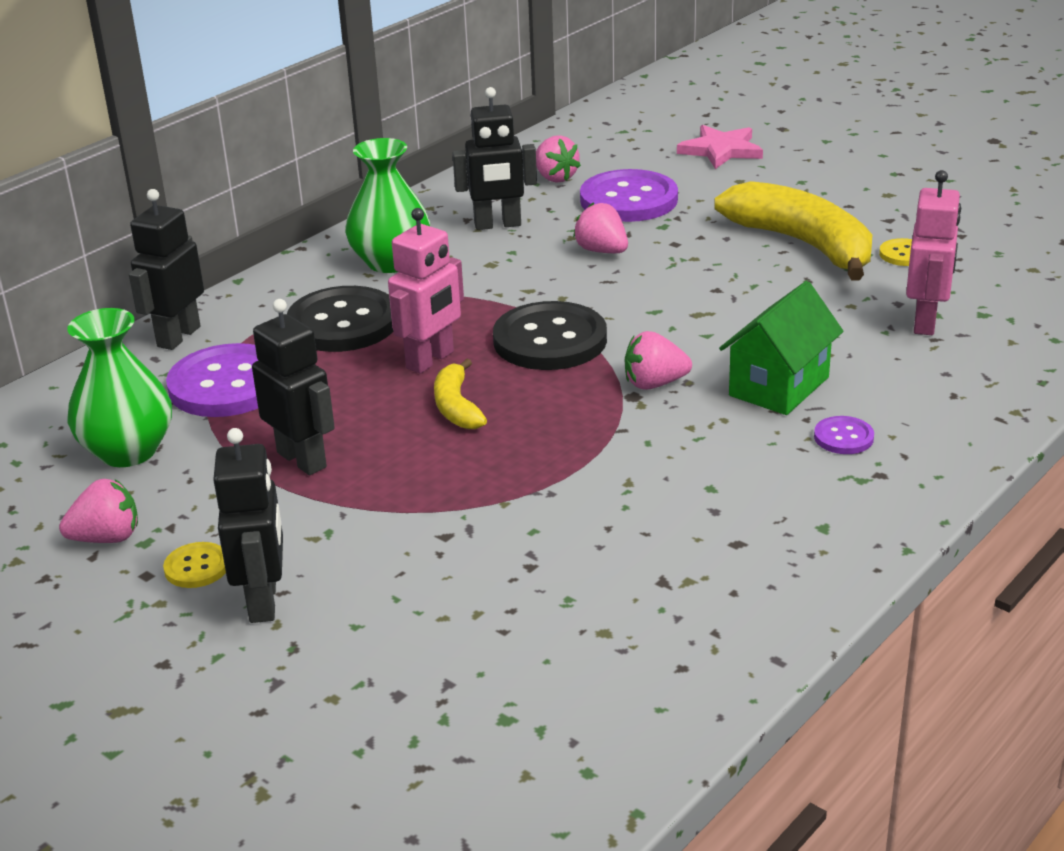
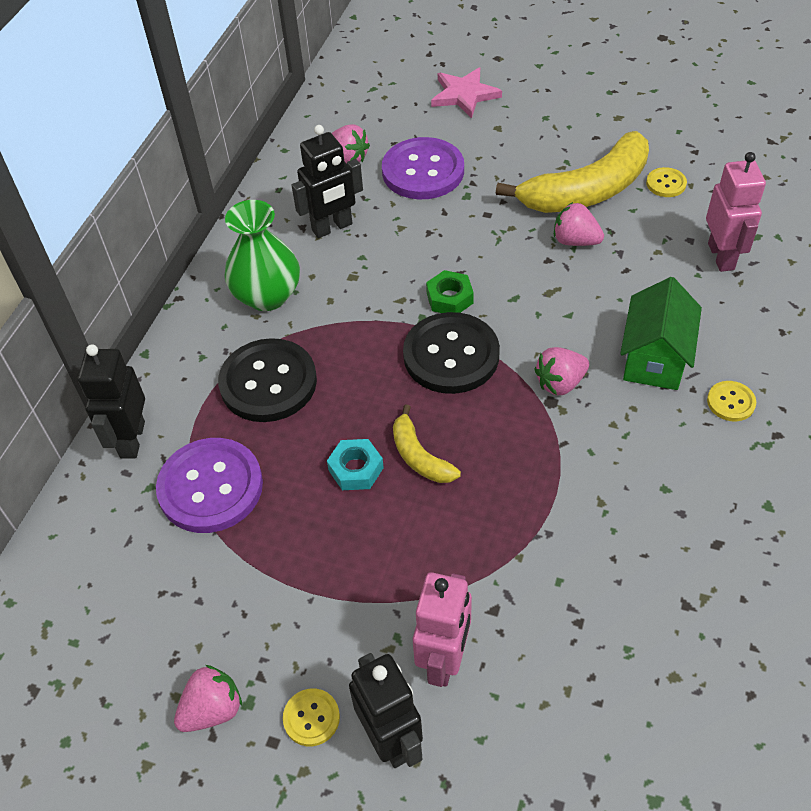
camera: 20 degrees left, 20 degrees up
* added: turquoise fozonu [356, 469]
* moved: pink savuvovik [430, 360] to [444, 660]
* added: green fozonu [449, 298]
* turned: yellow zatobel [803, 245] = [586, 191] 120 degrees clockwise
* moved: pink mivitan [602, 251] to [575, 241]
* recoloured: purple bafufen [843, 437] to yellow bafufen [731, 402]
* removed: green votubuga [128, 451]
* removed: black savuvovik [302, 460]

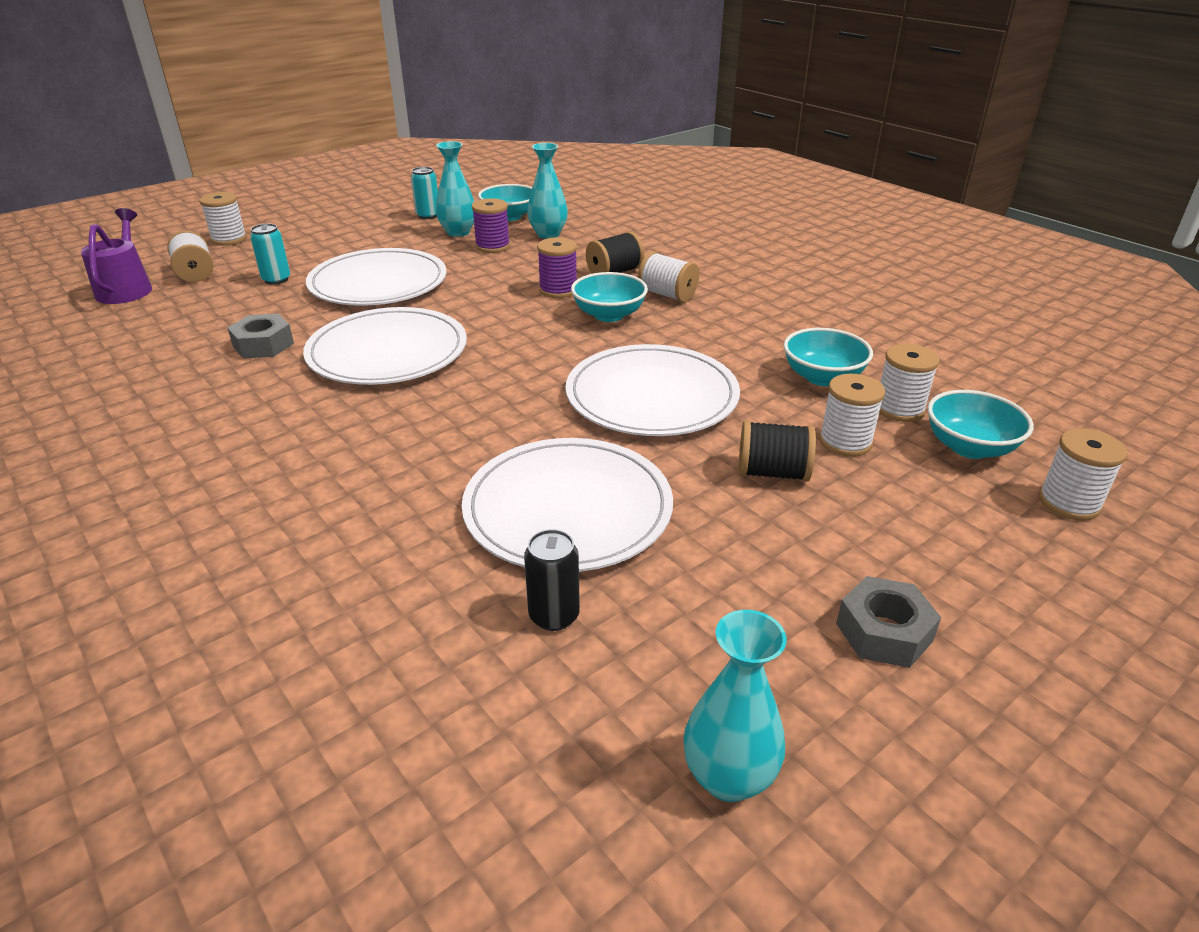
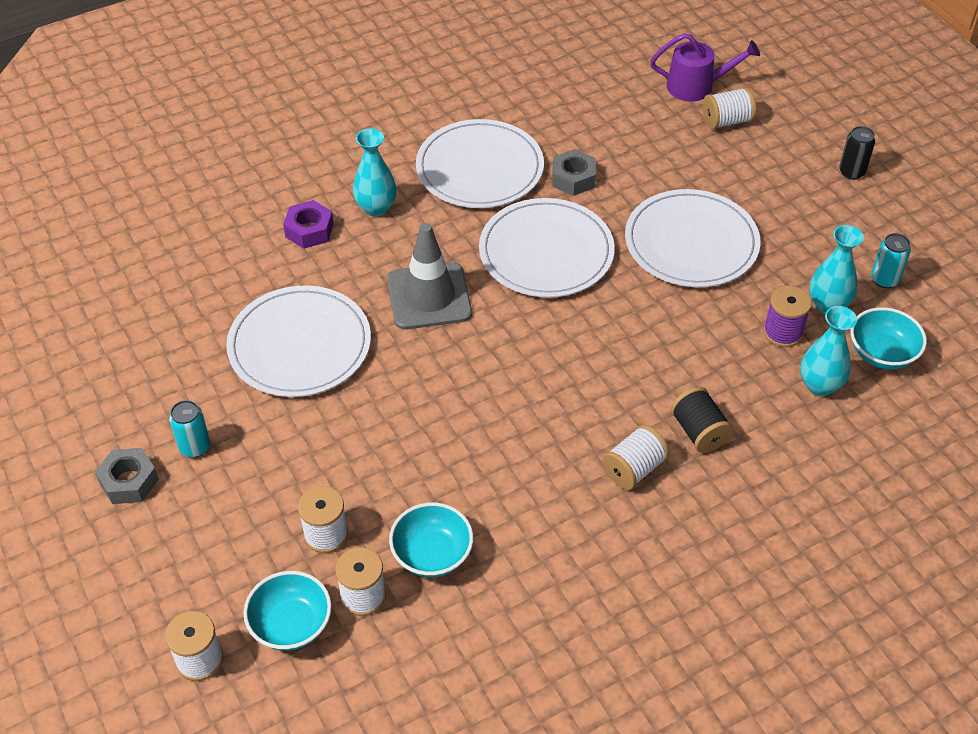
camera: 100 degrees right, 15 degrees up
* moved: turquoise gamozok [276, 279] to [195, 447]
* added: purple fozonu [309, 230]
* moved: turquoise votubuga [728, 777] to [376, 208]
* added: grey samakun [429, 296]
* moved: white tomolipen [651, 396] to [479, 168]
* moved: black gamozok [554, 616] to [851, 172]
* removed: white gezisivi [229, 239]
* removed: purple gezisivi [558, 290]
* removed: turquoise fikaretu [609, 315]
* removed: black gezisivi [772, 473]

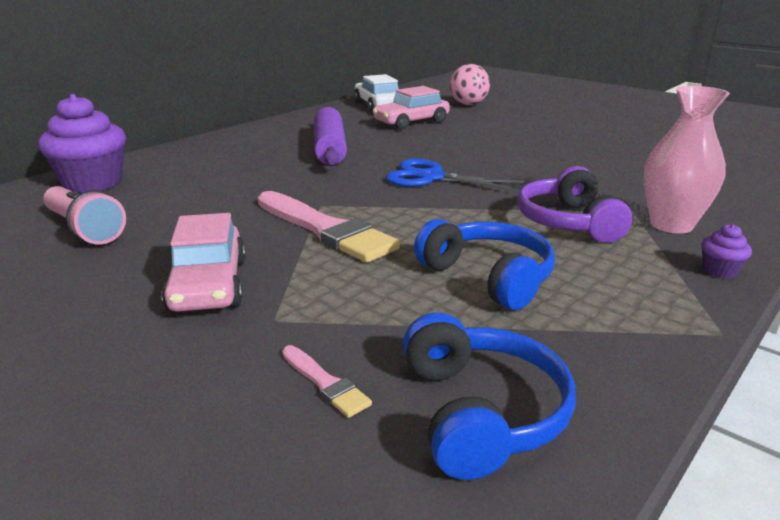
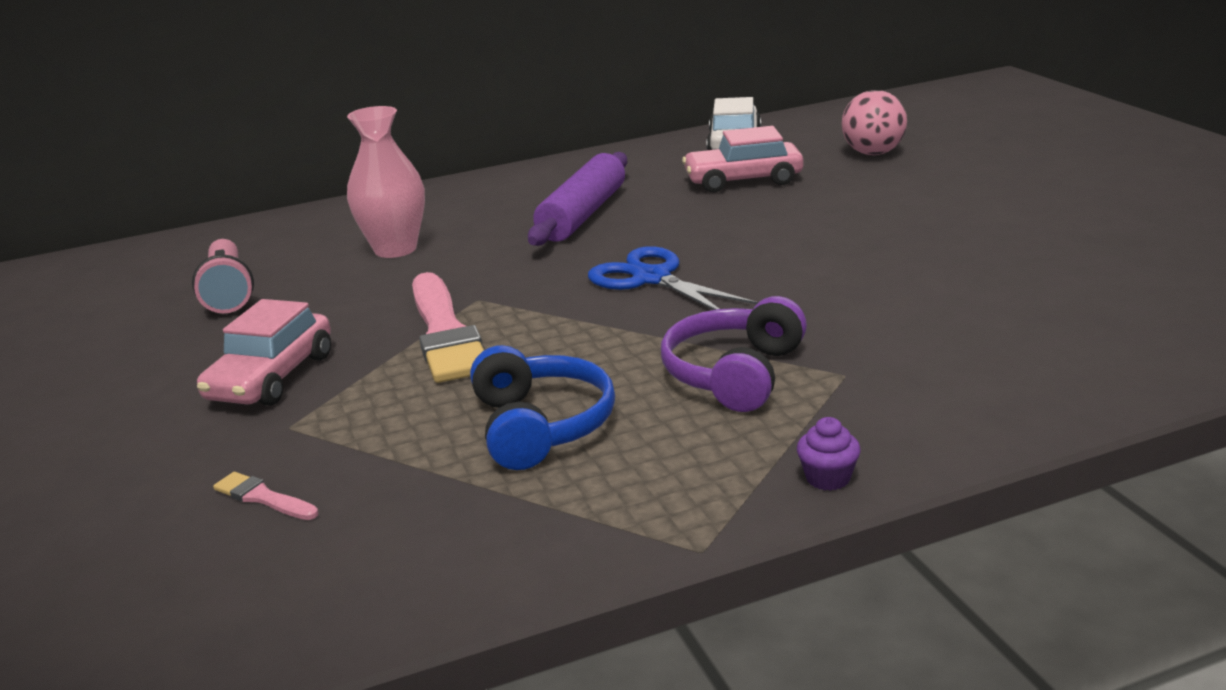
camera: 30 degrees right, 0 degrees up
* turned: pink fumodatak [325, 383] = [263, 498] 135 degrees clockwise
* moved: pink votubuga [671, 225] to [395, 249]
* removed: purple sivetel [93, 183]
* removed: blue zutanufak [481, 412]

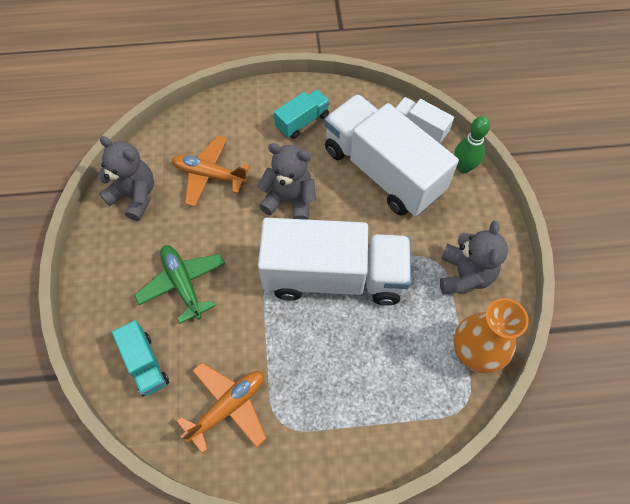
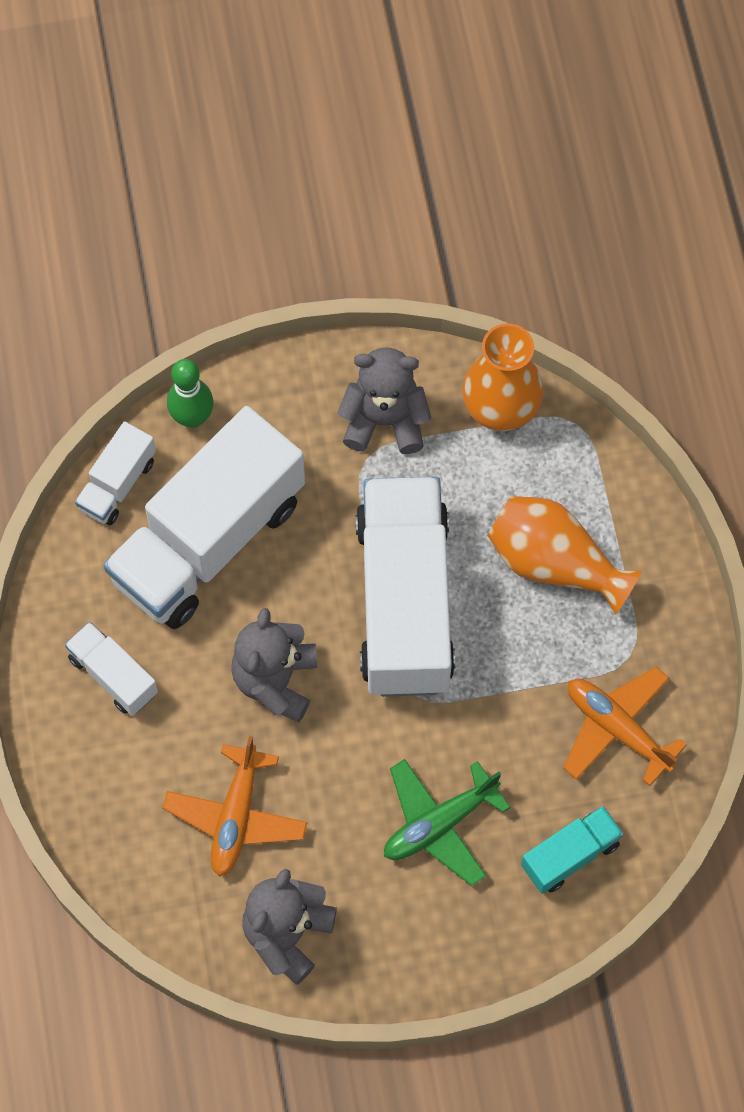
camera: 95 degrees left, 5 degrees up
* recoloured: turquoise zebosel [302, 121] to white zebosel [113, 675]
* added: orange votubuga [554, 563]

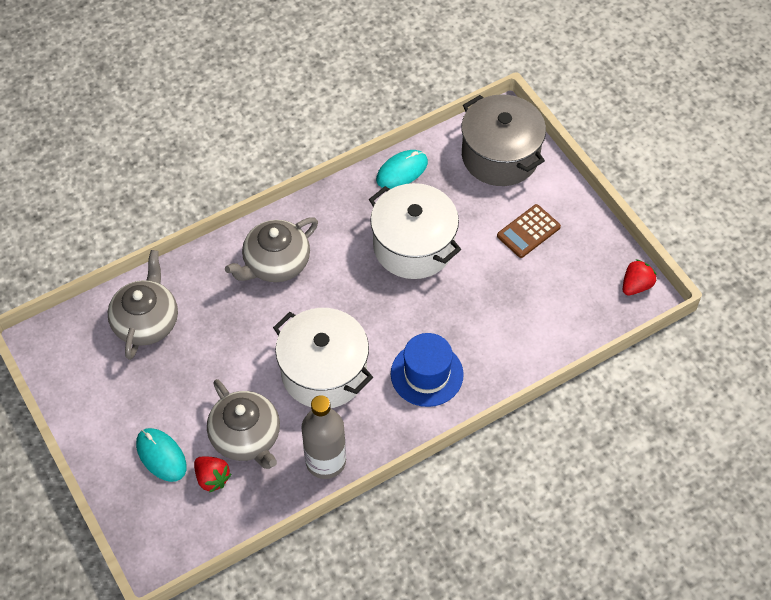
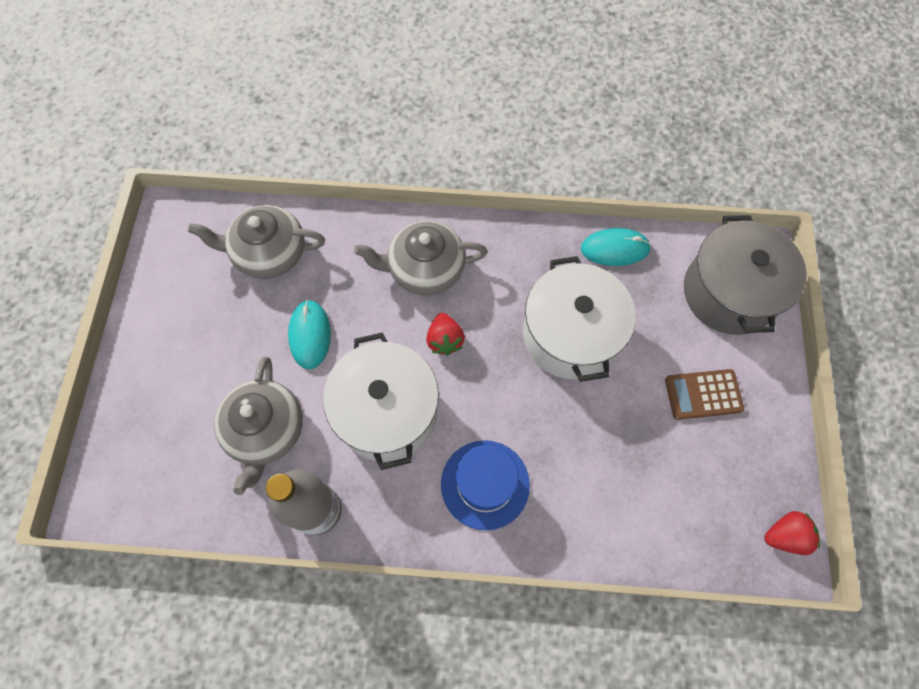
camera: 35 degrees right, 10 degrees up
* turned: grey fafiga [146, 321] = [269, 253] 135 degrees counterclockwise
* moved: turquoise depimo [161, 456] to [310, 335]
* moved: red mivitan [212, 478] to [445, 340]

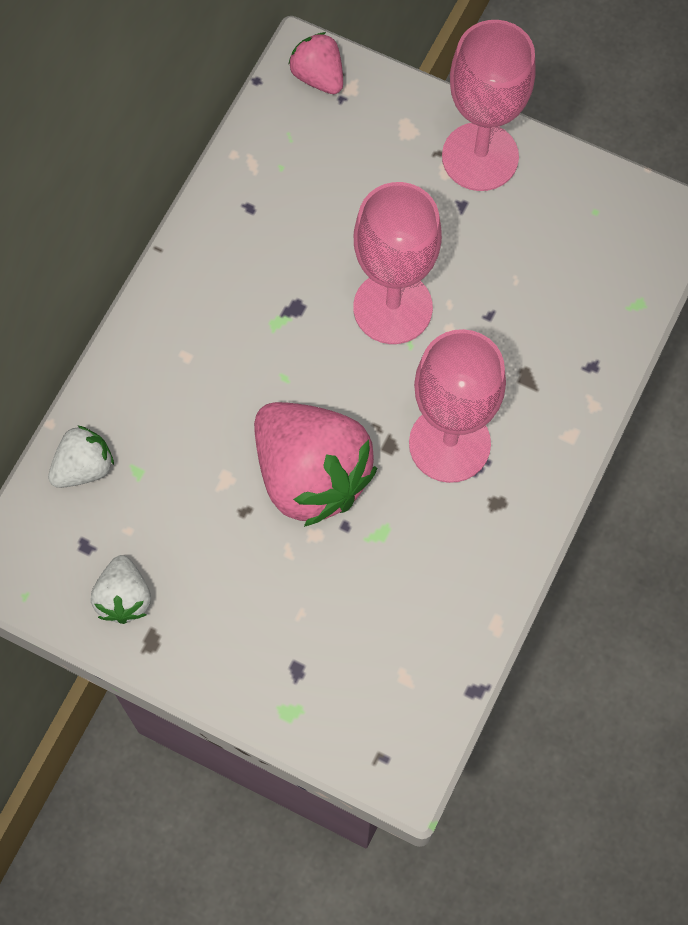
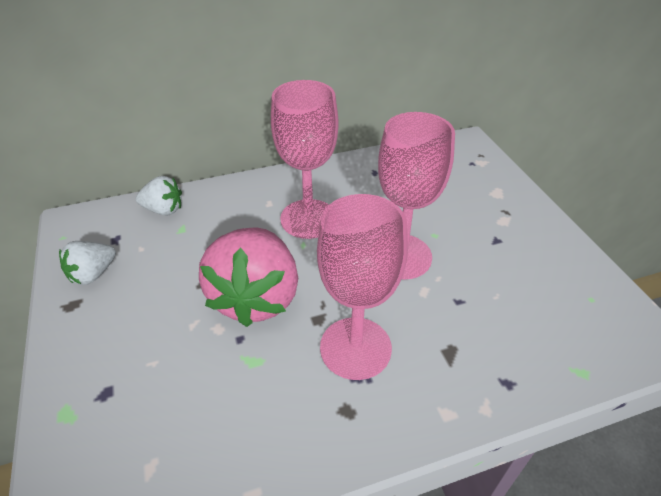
camera: 45 degrees right, 25 degrees down
* moved: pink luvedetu [480, 157] to [308, 219]
* removed: pink mivitan [318, 77]

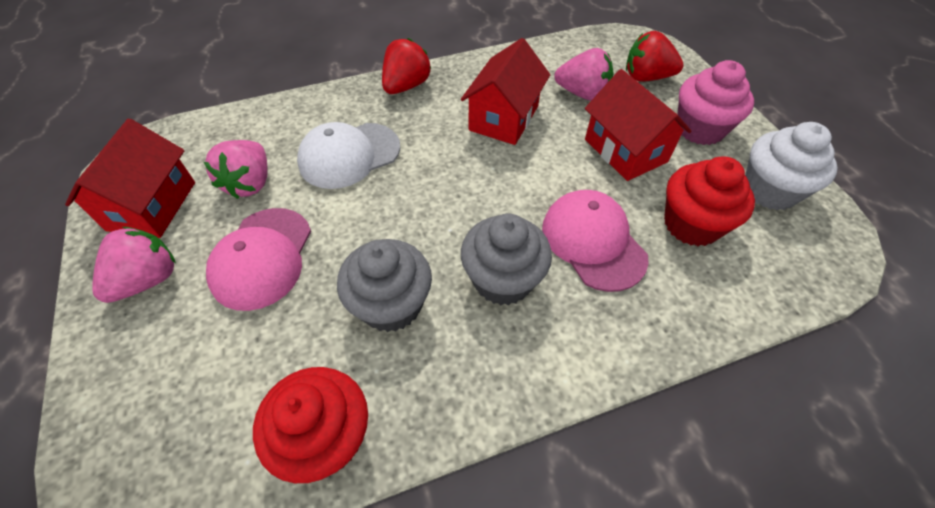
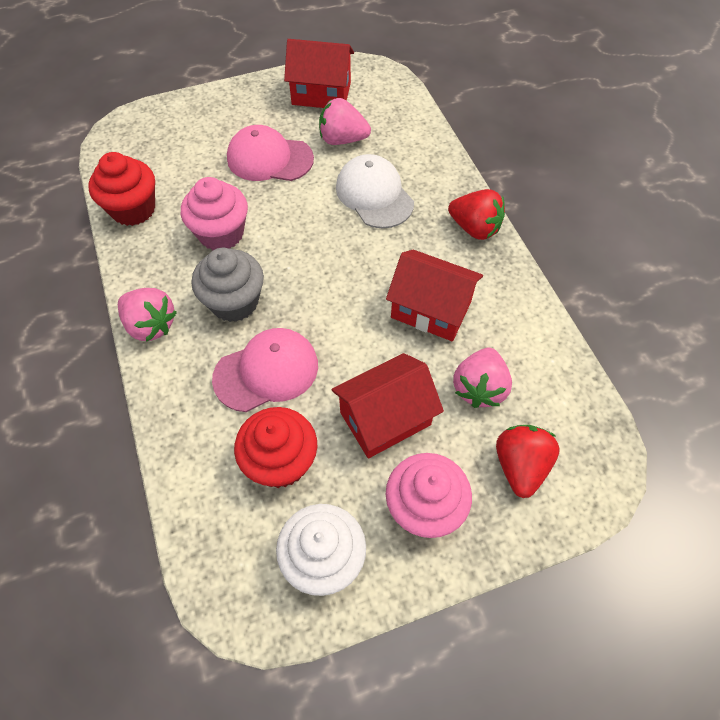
camera: 90 degrees right, 5 degrees up
* moved: pink mivitan [148, 279] to [151, 325]
* recoloured: grey sivetel [391, 304] to pink sivetel [221, 233]

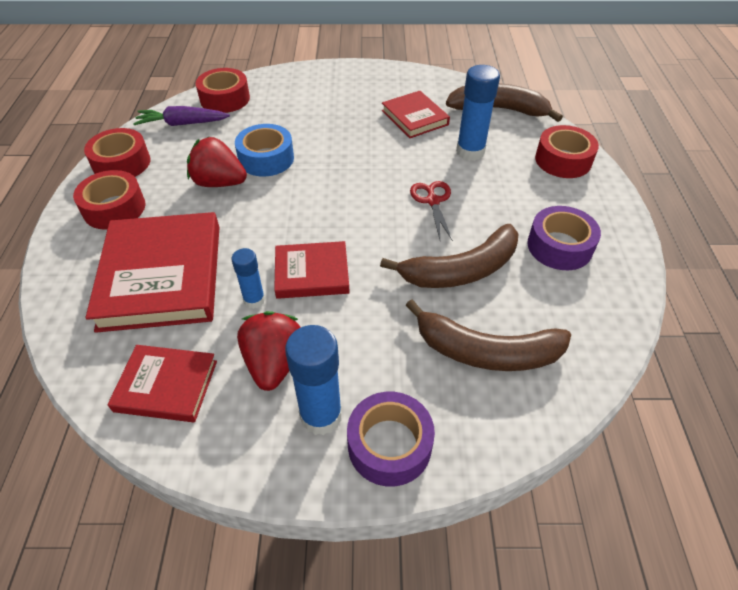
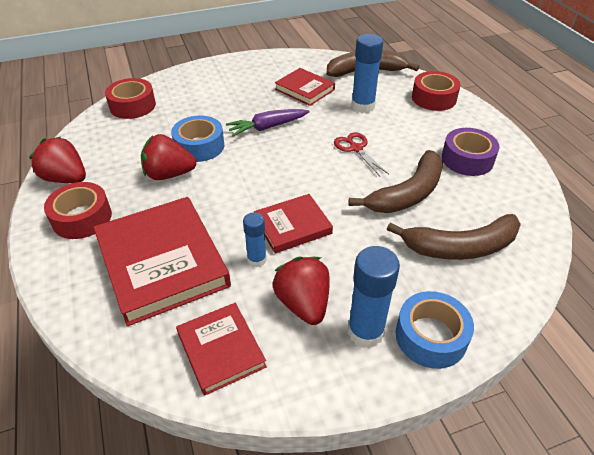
camera: 20 degrees left, 5 degrees down
* replaced: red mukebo [122, 163] to red mivitan [66, 178]
* turned: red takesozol [166, 386] = [221, 350] 75 degrees clockwise
* moved: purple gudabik [182, 124] to [267, 127]
* recoloured: purple mukebo [389, 445] to blue mukebo [431, 336]

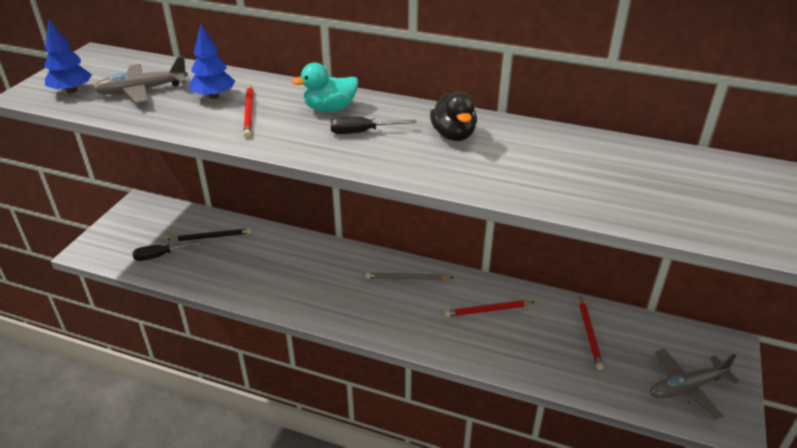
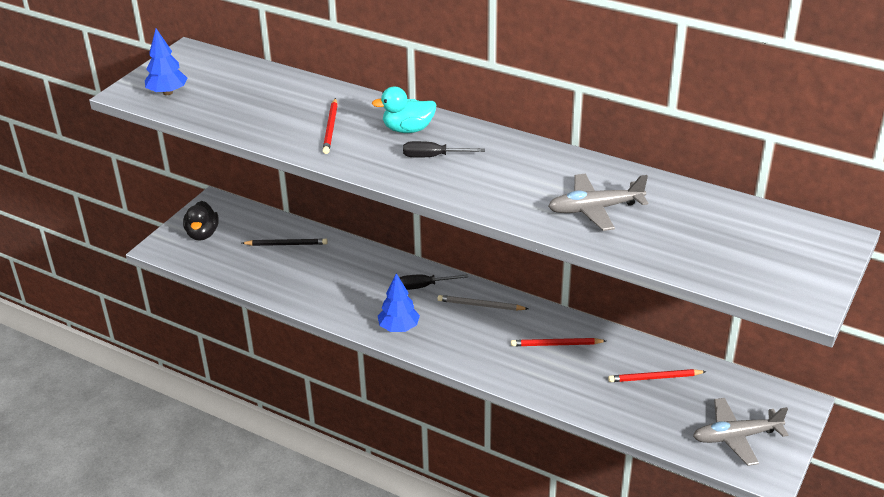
camera: 10 degrees right, 0 degrees up
* moved: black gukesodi [453, 135] to [202, 234]
* moved: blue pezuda [214, 96] to [399, 327]
* moved: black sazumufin [160, 256] to [423, 286]
* moved: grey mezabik [142, 91] to [594, 209]
* turned: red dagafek [589, 334] = [655, 378] 75 degrees clockwise

